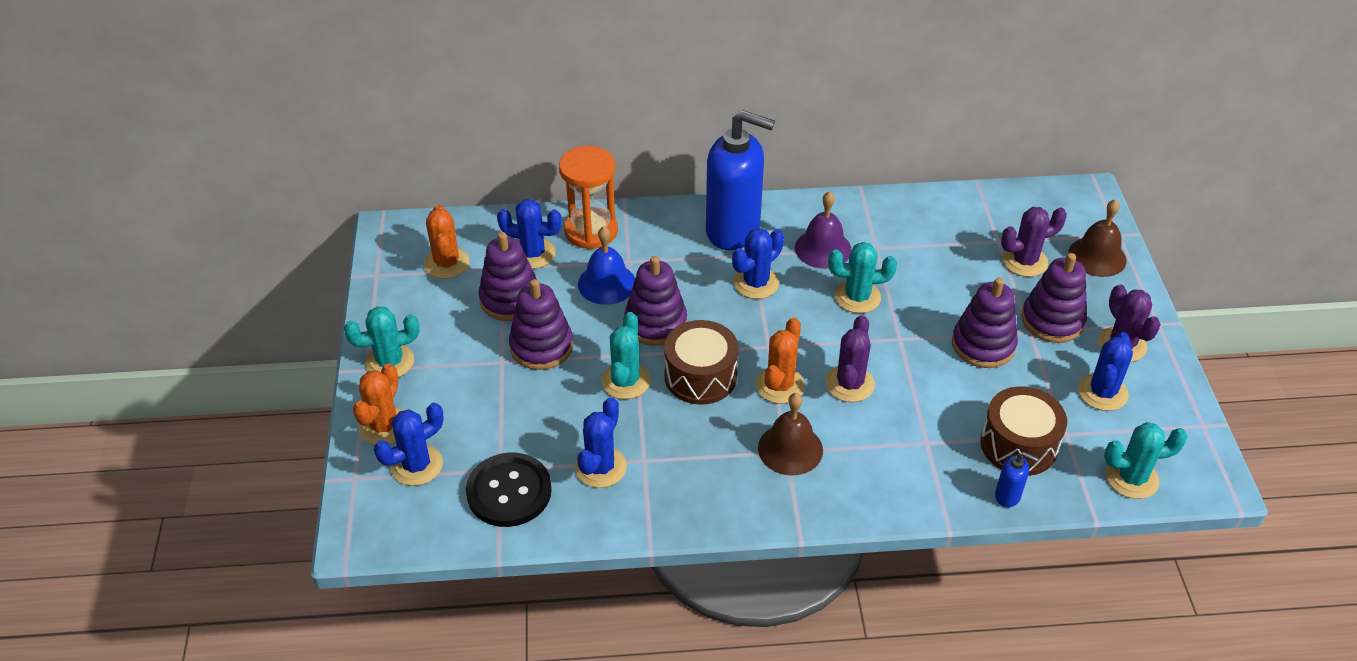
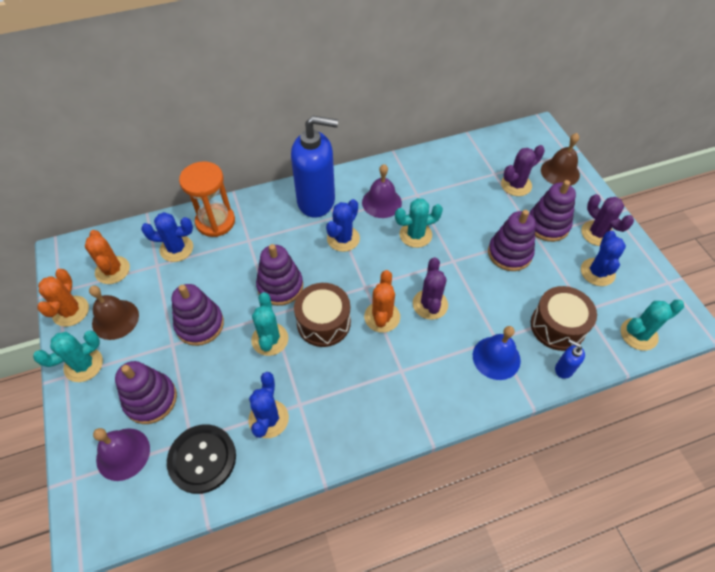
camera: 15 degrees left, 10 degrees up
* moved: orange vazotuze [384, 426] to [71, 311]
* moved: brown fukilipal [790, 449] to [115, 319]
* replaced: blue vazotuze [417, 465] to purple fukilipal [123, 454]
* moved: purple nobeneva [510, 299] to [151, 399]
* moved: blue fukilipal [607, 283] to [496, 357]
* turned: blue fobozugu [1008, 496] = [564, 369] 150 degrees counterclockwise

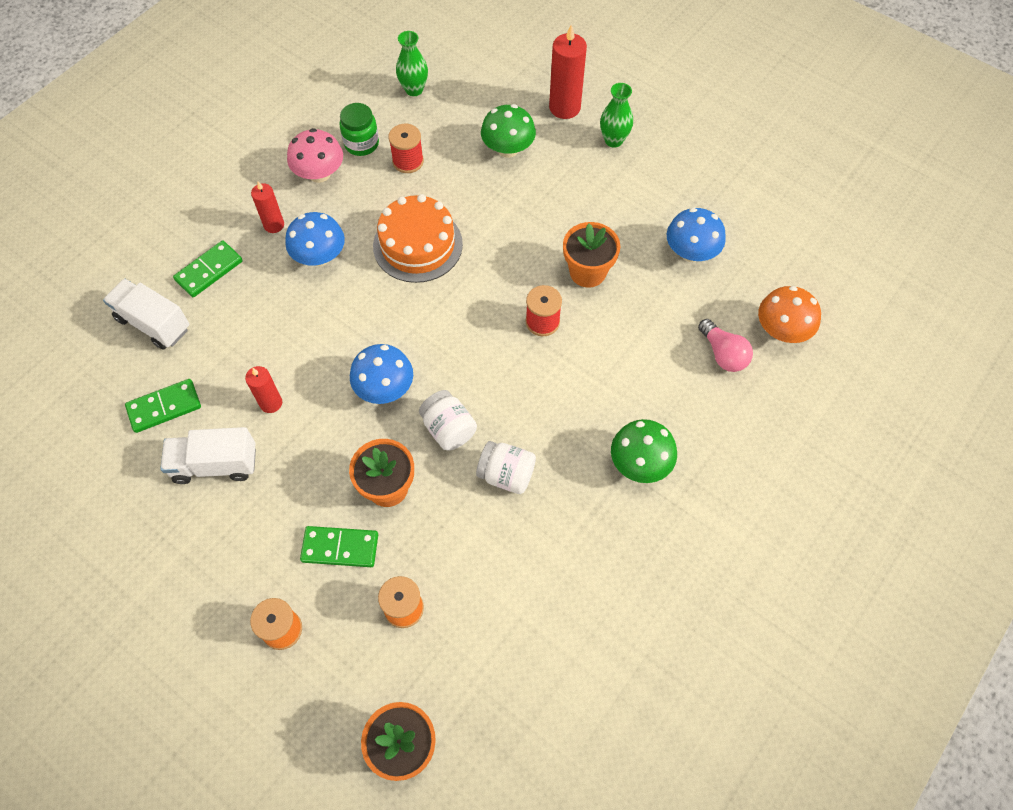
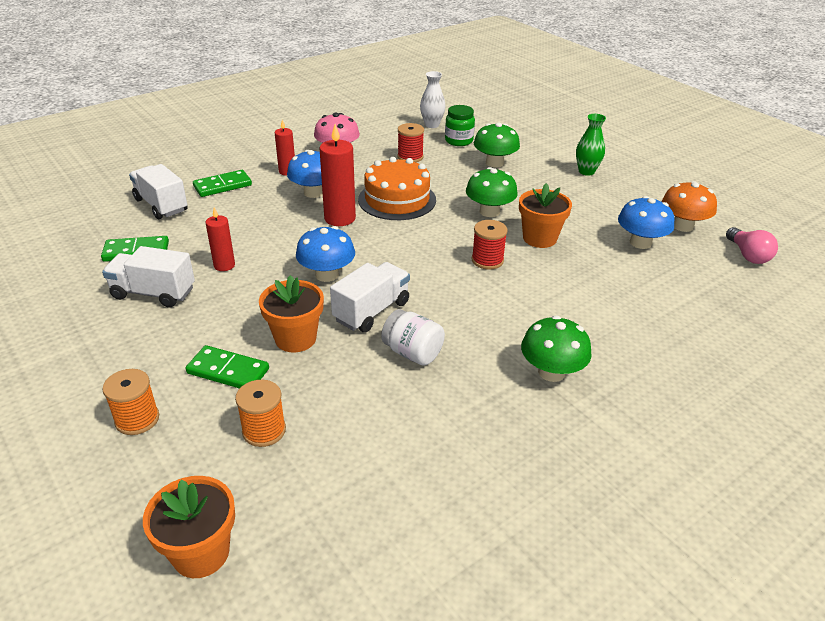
camera: 15 degrees right, 25 degrees down
* moved: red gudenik [564, 107] to [340, 218]
* replaced: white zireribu [448, 429] to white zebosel [371, 311]
* recoloured: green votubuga [414, 89] to white votubuga [432, 125]
* moved: green zireribu [361, 144] to [459, 141]
* added: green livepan [489, 211]
* moved: orange livepan [781, 330] to [682, 226]
* moved: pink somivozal [723, 354] to [748, 255]

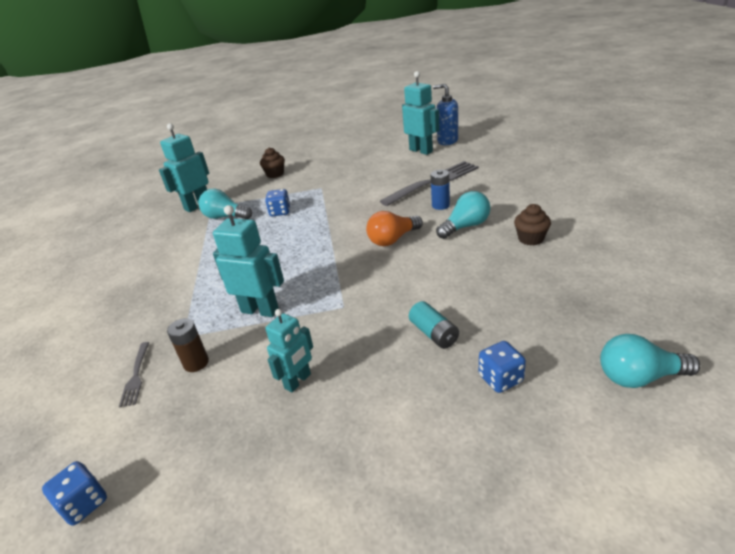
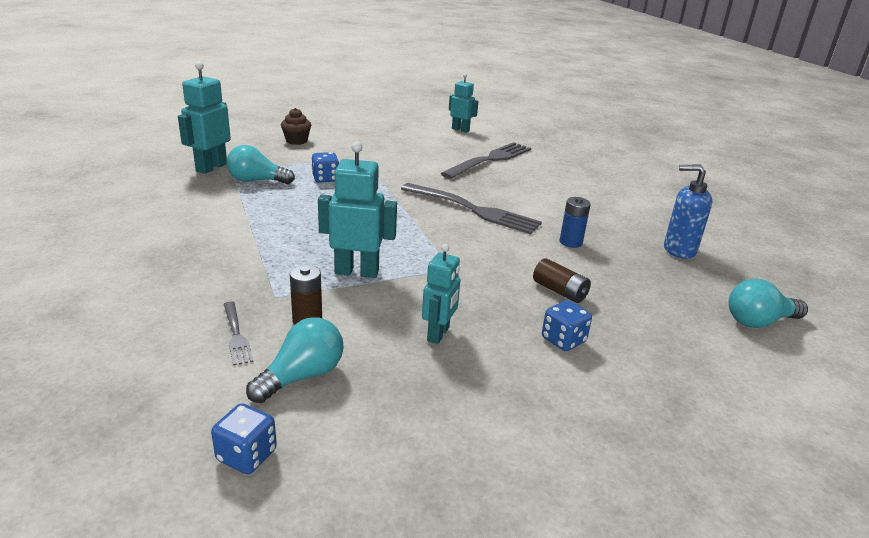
camera: 20 degrees left, 5 degrees down
* moved: turquoise somivozal [465, 226] to [302, 376]
* replaced: orange somivozal [393, 239] to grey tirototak [473, 210]
* resized: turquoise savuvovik [421, 151] = [460, 130] x0.66
* recoloured: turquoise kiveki [434, 333] to brown kiveki [559, 291]
* moved: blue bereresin [500, 379] to [563, 340]
* moved: blue kiveki [440, 205] to [570, 242]
* moved: blue fobozugu [447, 141] to [679, 250]
* removed: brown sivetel [530, 239]

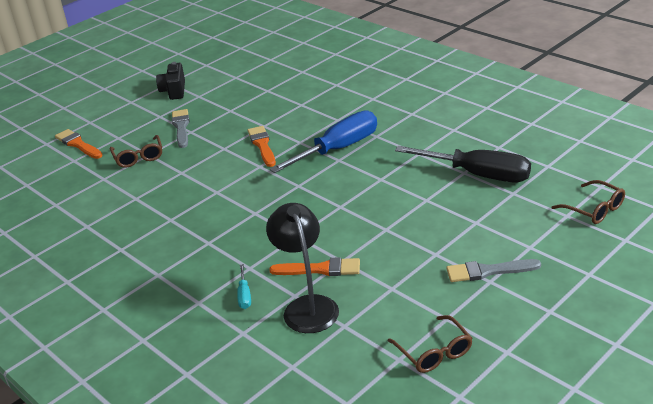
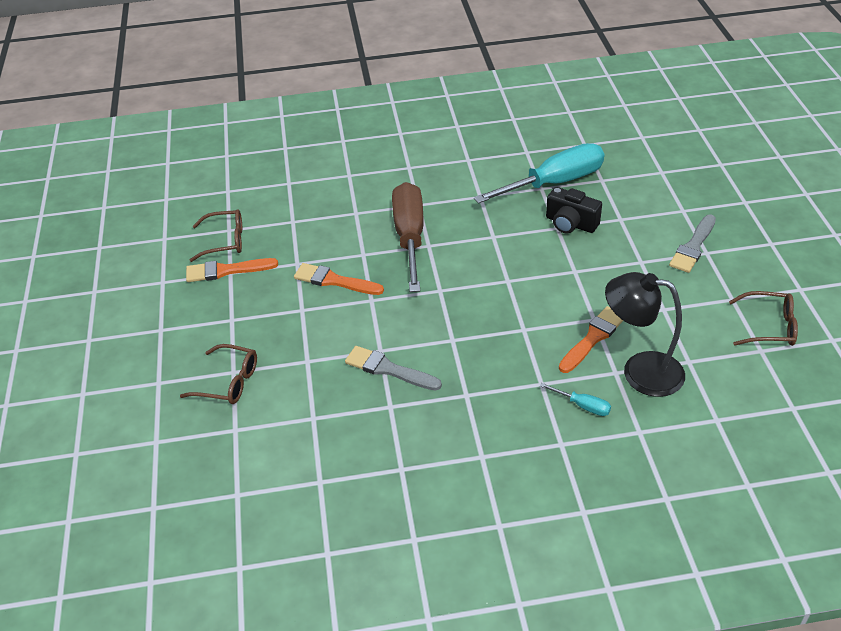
camera: 55 degrees left, 10 degrees up
* moved: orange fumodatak [78, 144] to [226, 271]
* moved: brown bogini [594, 209] to [225, 241]
* moved: grey fumodatak [181, 127] to [388, 369]
* recoloured: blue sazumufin [337, 149] to brown sazumufin [410, 237]
* recoloured: black sazumufin [477, 174] to turquoise sazumufin [554, 183]
* moved: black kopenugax [174, 91] to [570, 224]

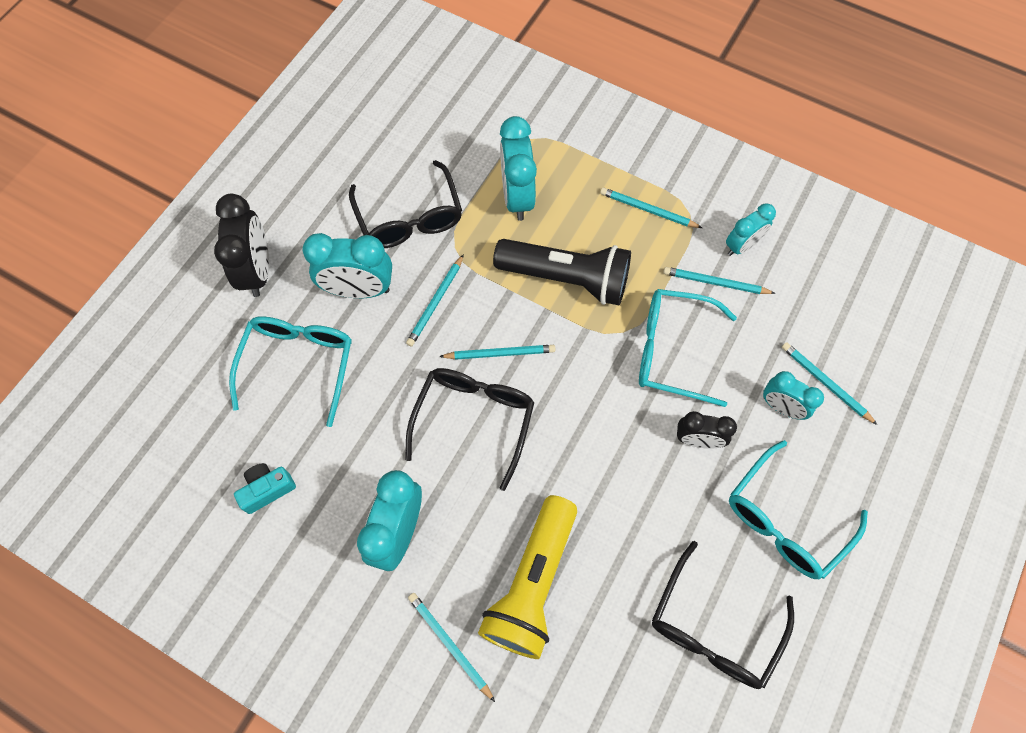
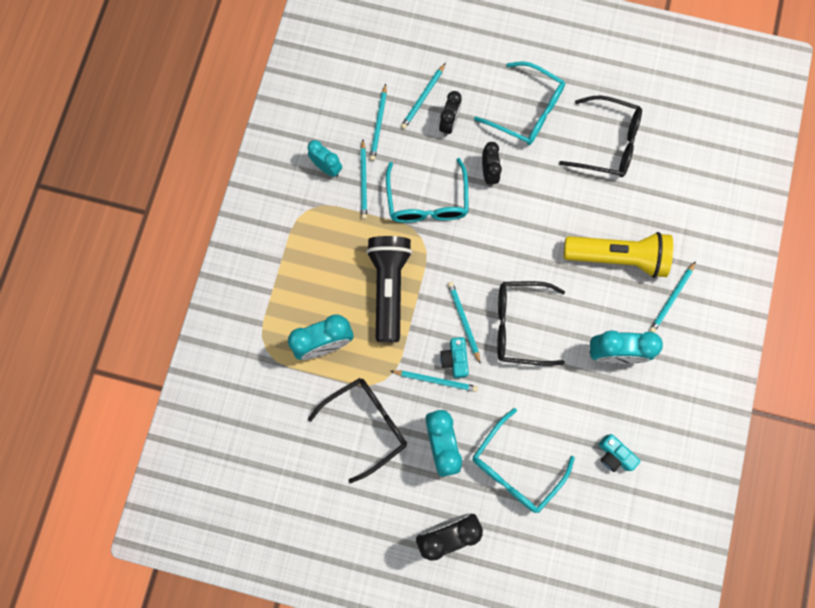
camera: 105 degrees left, 10 degrees up
* moved: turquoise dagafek [648, 210] to [379, 124]
* recoloured: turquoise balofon [781, 407] to black balofon [449, 123]
* added: turquoise kopenugax [455, 359]
* turned: turquoise bogini [299, 364] = [515, 468] 45 degrees counterclockwise

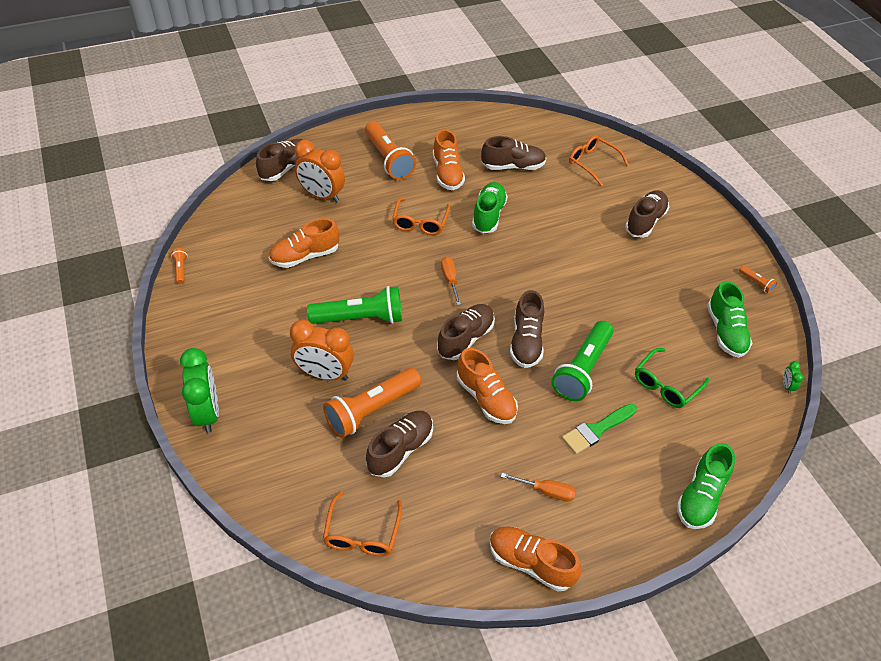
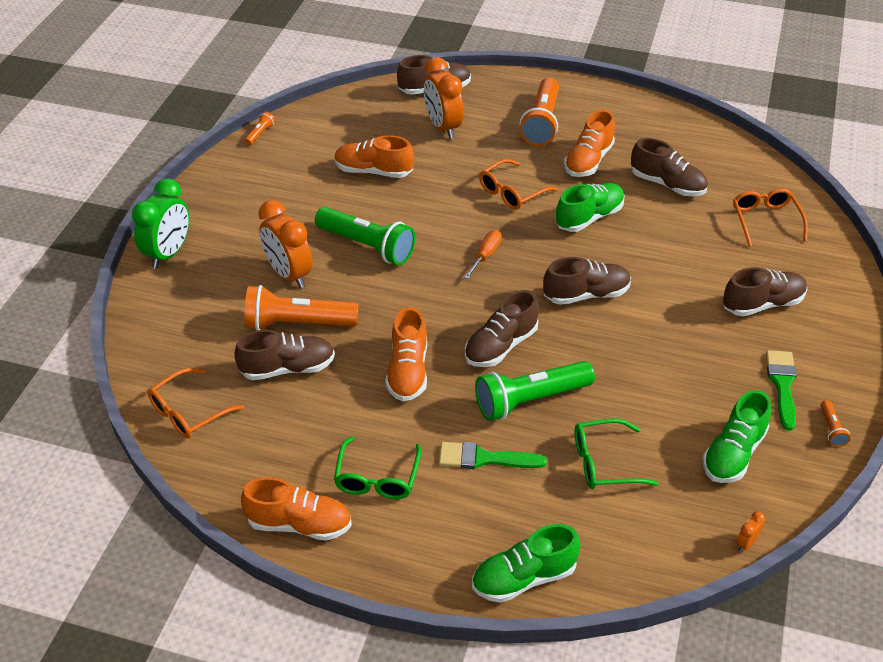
camera: 40 degrees right, 5 degrees down
* turned: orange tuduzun [531, 563] = [299, 524] 120 degrees clockwise
* replaced: orange sazumufin [546, 491] to green bogini [377, 478]
* moved: brown tuduzun [465, 339] to [586, 294]
* recoloured: green balofon [787, 386] to orange balofon [746, 543]
* added: green fumodatak [782, 385]

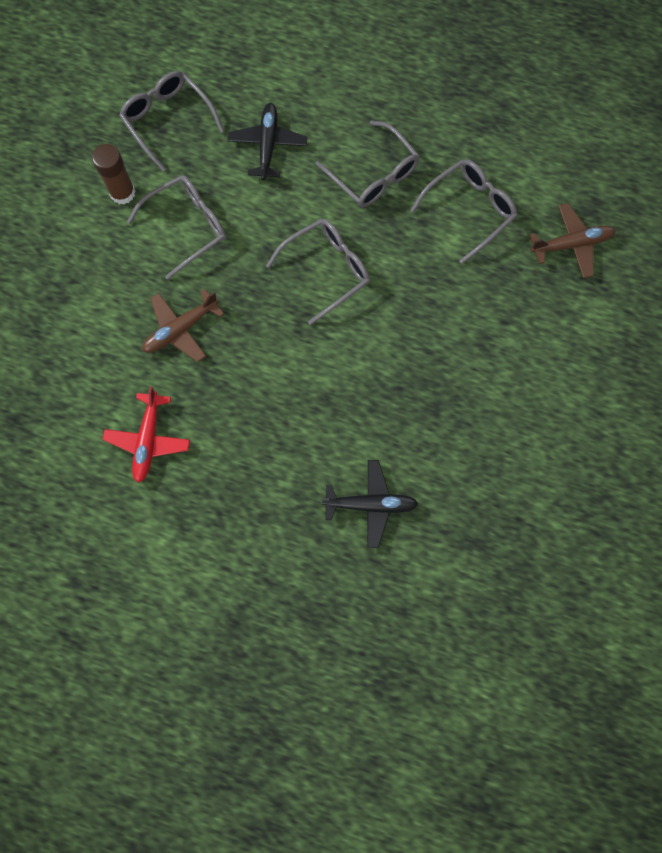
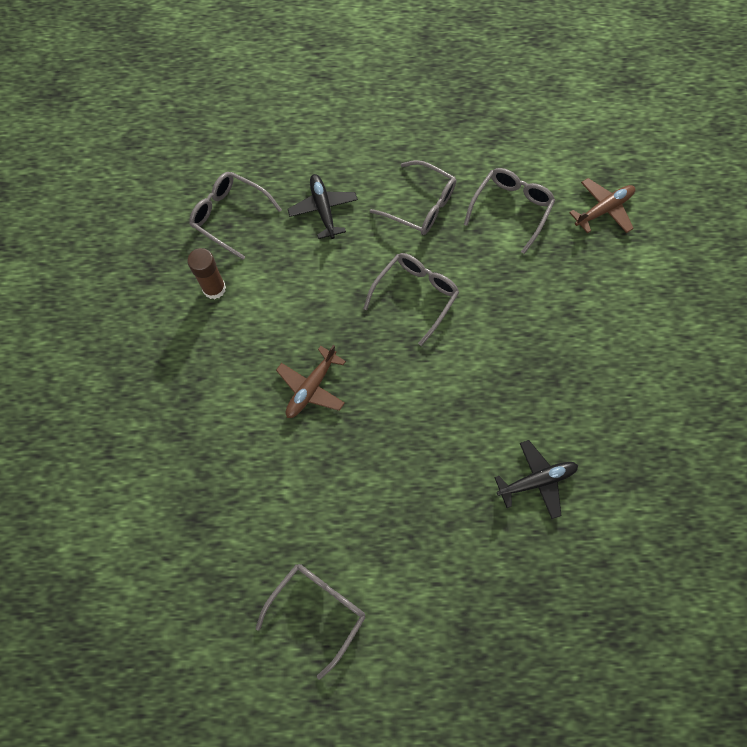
camera: 20 degrees left, 5 degrees down
* moved: grey bogini [187, 226] to [318, 610]
* removed: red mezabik [148, 440]

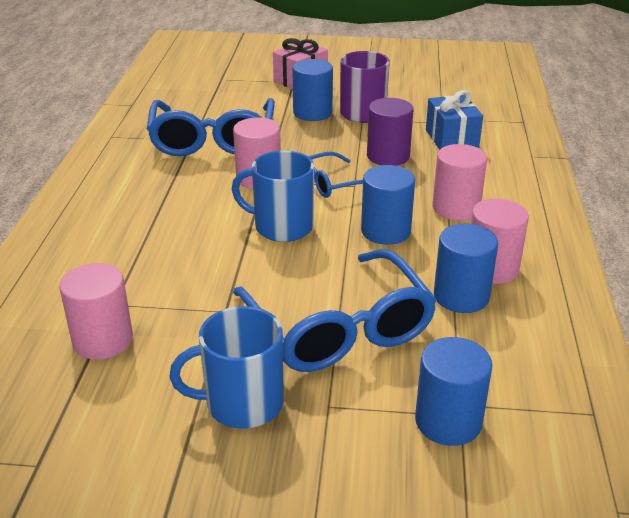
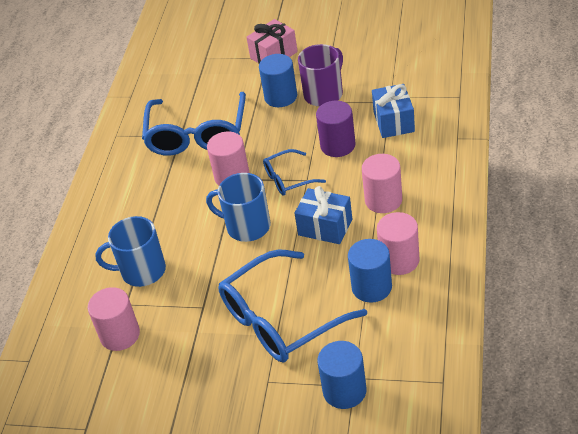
camera: 10 degrees right, 10 degrees up
* moved: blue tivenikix [242, 403] to [142, 271]
* turned: blue bogini [339, 328] = [281, 319] 75 degrees clockwise
* replaced: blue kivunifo [385, 231] to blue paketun [325, 227]

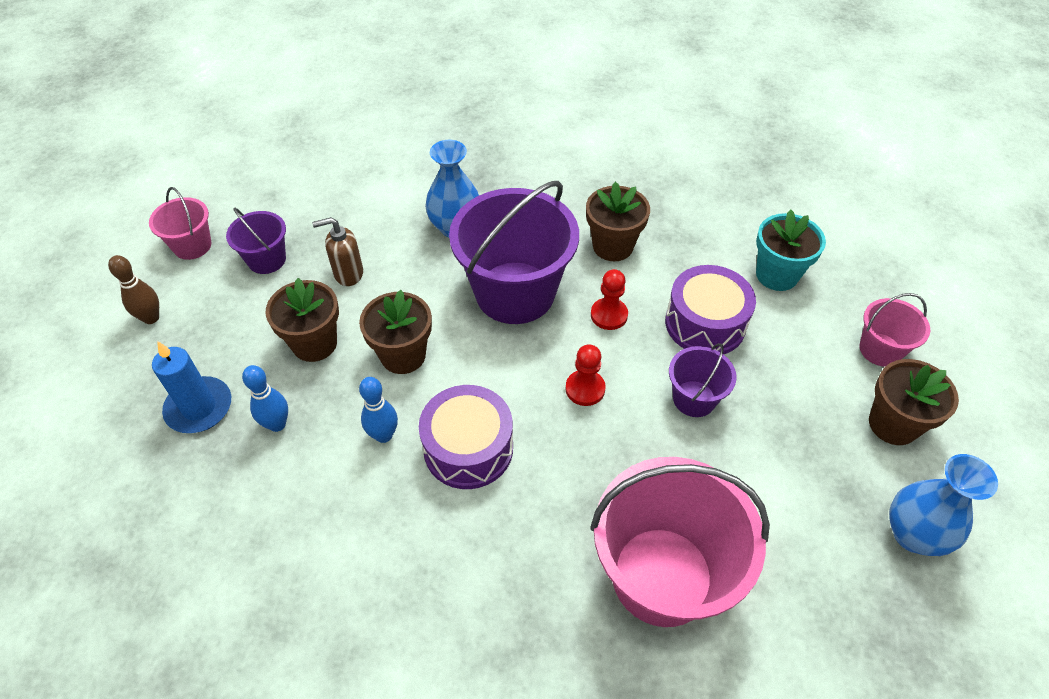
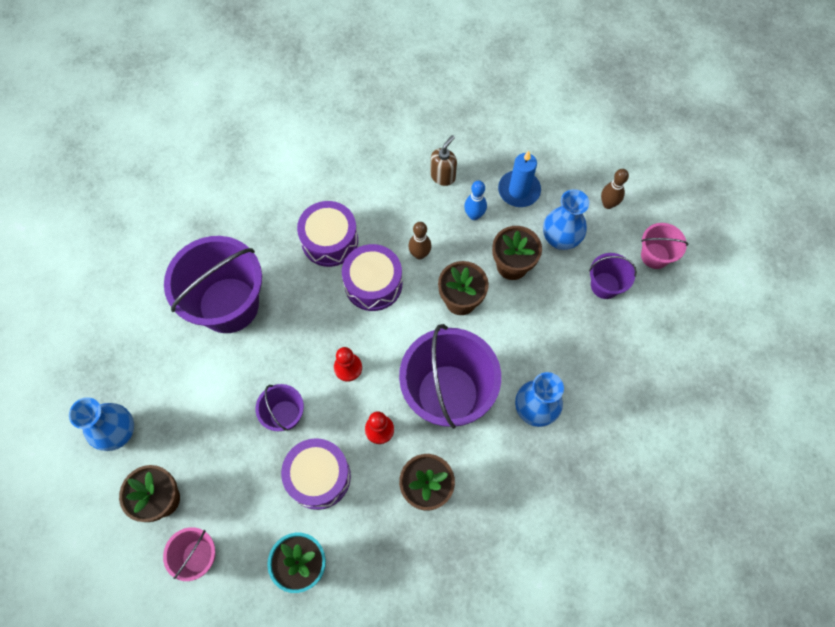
camera: 135 degrees right, 15 degrees up
* recoloured: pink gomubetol [662, 576] to purple gomubetol [229, 305]
* added: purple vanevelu [330, 240]
* recoloured: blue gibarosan [383, 435] to brown gibarosan [419, 254]
* moved: brown fobozugu [348, 273] to [443, 176]
* added: blue votubuga [560, 239]

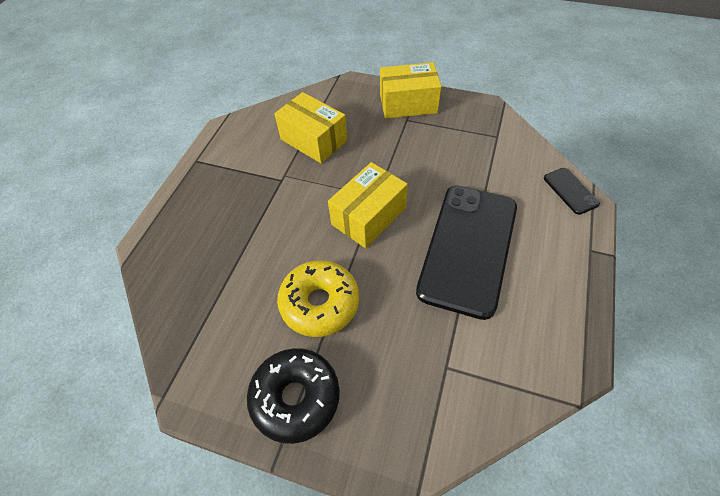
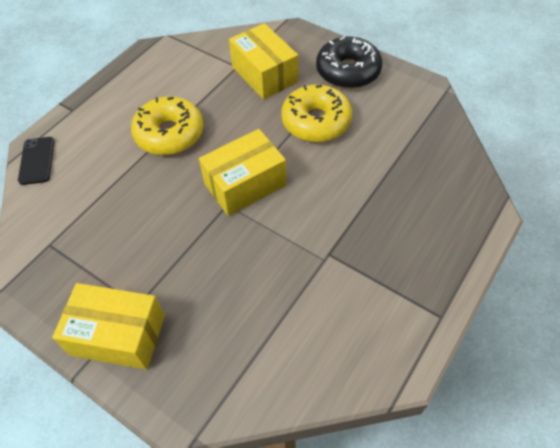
camera: 165 degrees left, 0 degrees up
* replaced: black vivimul [468, 248] to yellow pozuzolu [169, 134]
* moved: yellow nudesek [313, 140] to [264, 74]

